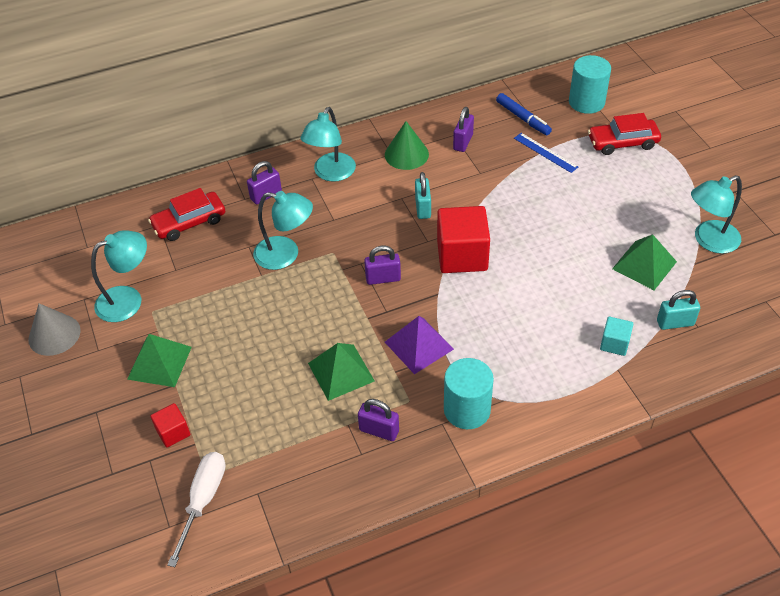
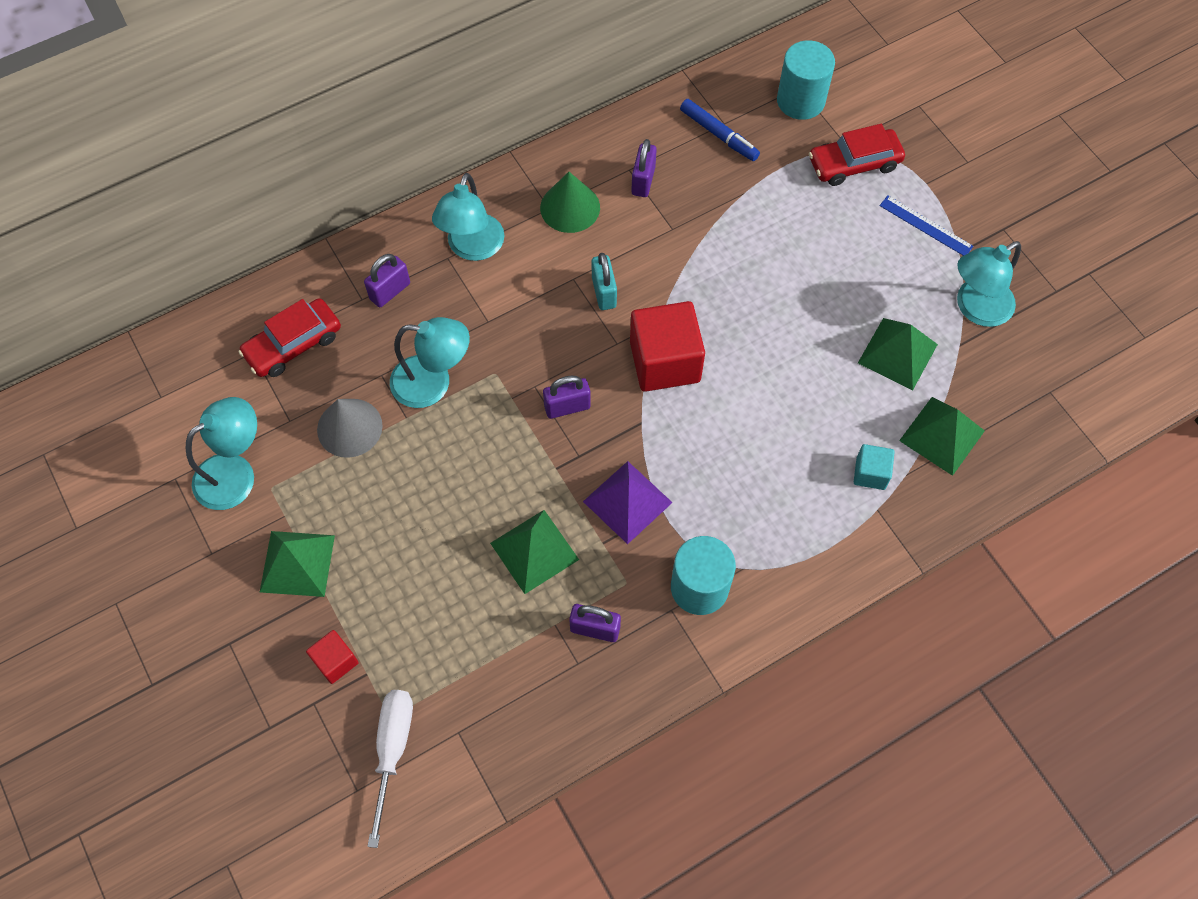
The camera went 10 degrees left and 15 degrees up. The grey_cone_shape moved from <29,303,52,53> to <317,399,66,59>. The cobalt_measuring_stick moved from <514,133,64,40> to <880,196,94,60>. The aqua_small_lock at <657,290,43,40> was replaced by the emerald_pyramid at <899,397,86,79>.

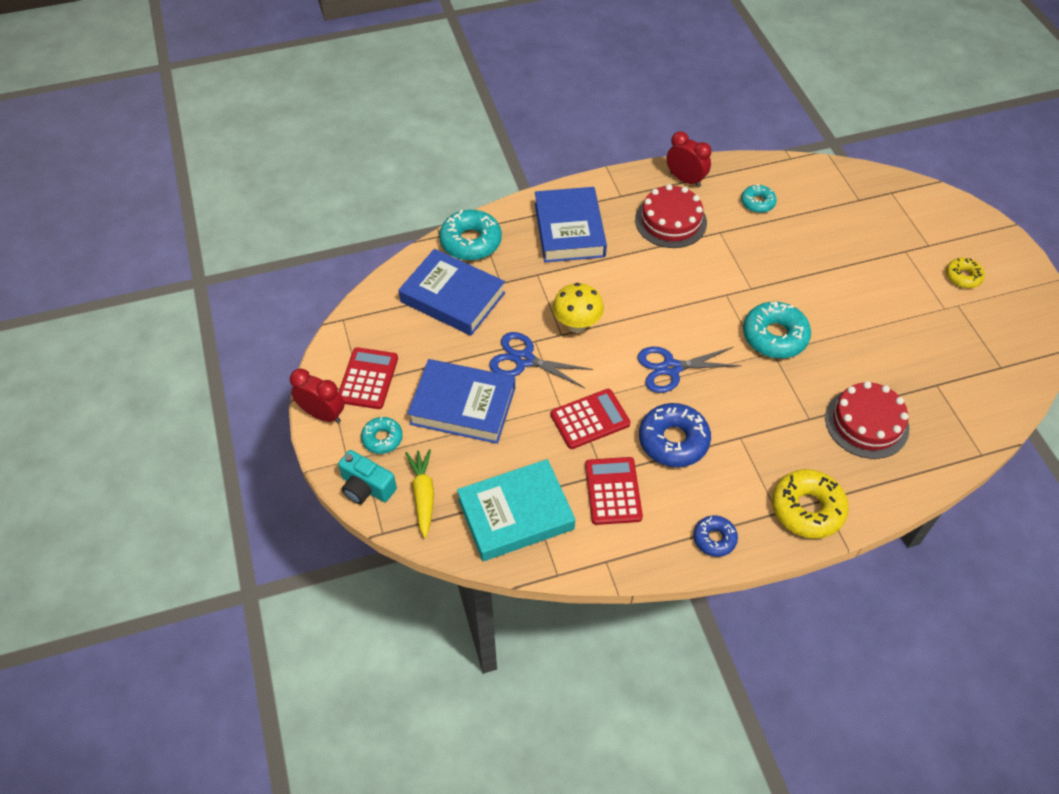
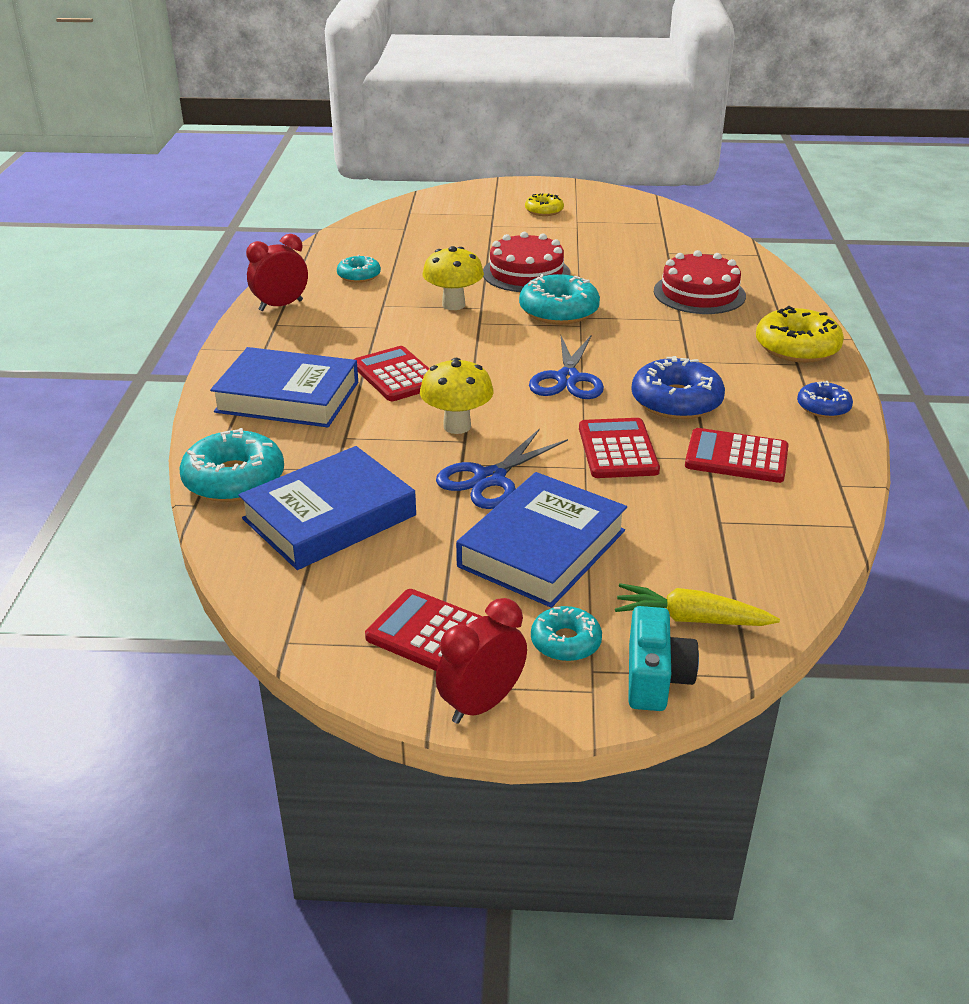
The camera went 70 degrees left and 20 degrees down. The aqua_compact_camera at <338,450,59,54> turned 45 degrees counterclockwise. The aqua_hardcover at <457,459,119,102> disappeared. The scarlet_layer_cake moved from <635,184,72,64> to <483,232,88,60>. The scarlet_calculator at <354,346,76,55> appeared. The bright_yellow_fungus at <422,246,62,64> appeared.

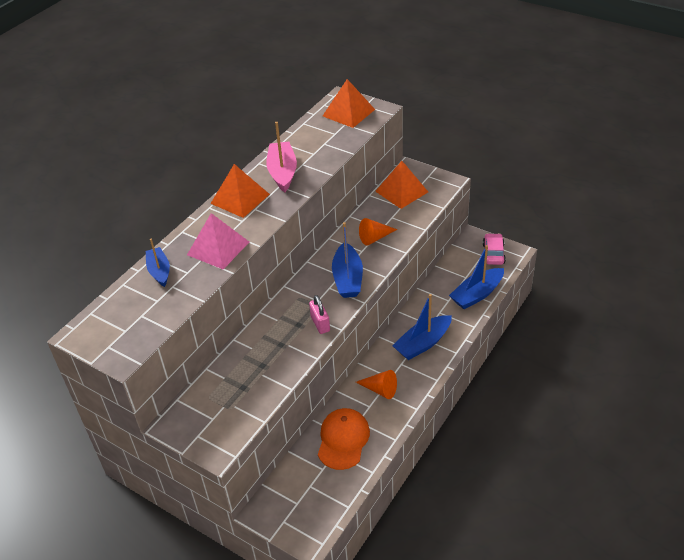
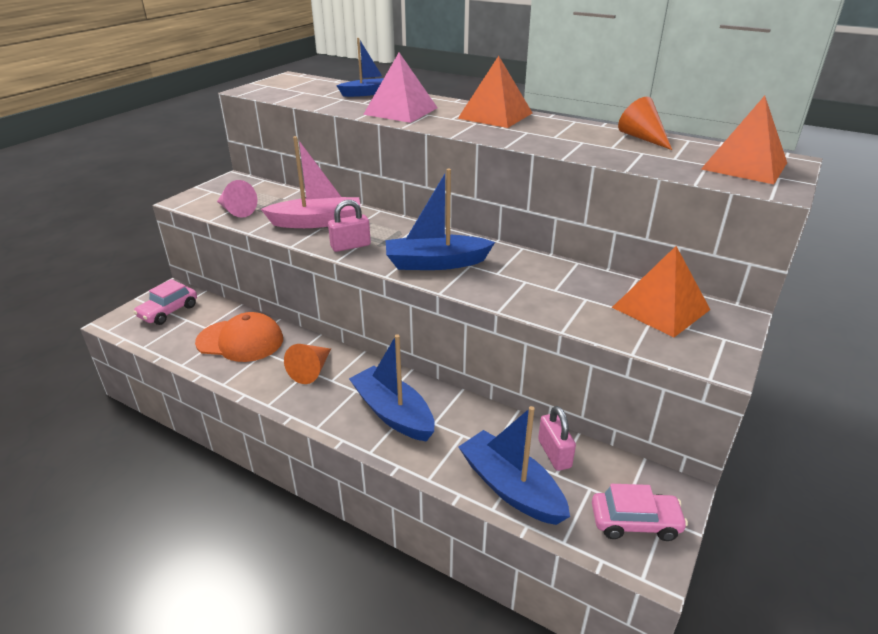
The camera went 85 degrees right and 10 degrees down. The rose-pink_sailboat moved from <266,122,31,70> to <261,136,100,92>. The bright_orange_cone_shape moved from <359,218,38,28> to <618,97,54,53>. The rose-pink_car at <133,279,64,46> appeared. The rose-pink_cone_shape at <217,180,40,38> appeared. The rose-pink_small_lock at <538,406,38,65> appeared.

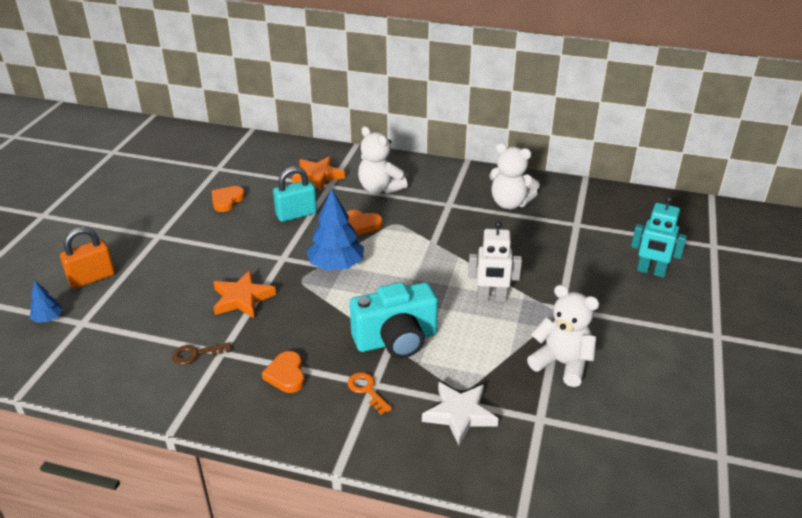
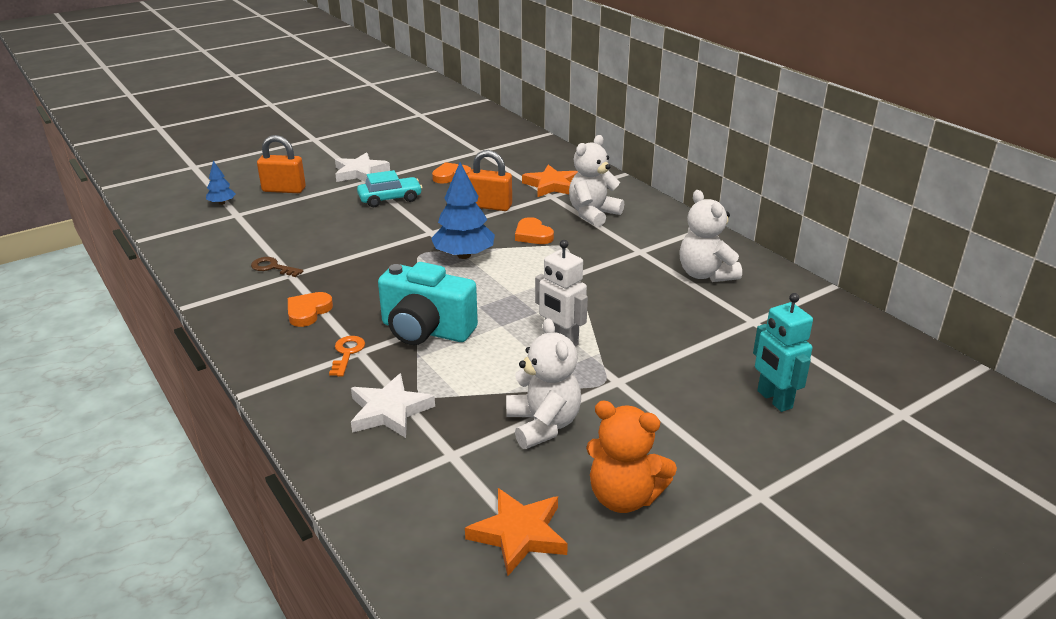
The camera went 40 degrees right and 5 degrees down. The bright_orange_star_shape moved from <213,270,63,48> to <465,488,103,88>. The aqua_small_lock at <273,167,44,55> became the bright_orange_small_lock at <467,150,45,61>. The white_teddy_bear at <358,126,50,68> turned 45 degrees clockwise. The white_star_shape at <335,152,55,30> appeared. The aqua_car at <357,170,65,37> appeared. The bright_orange_teddy_bear at <586,400,91,113> appeared.

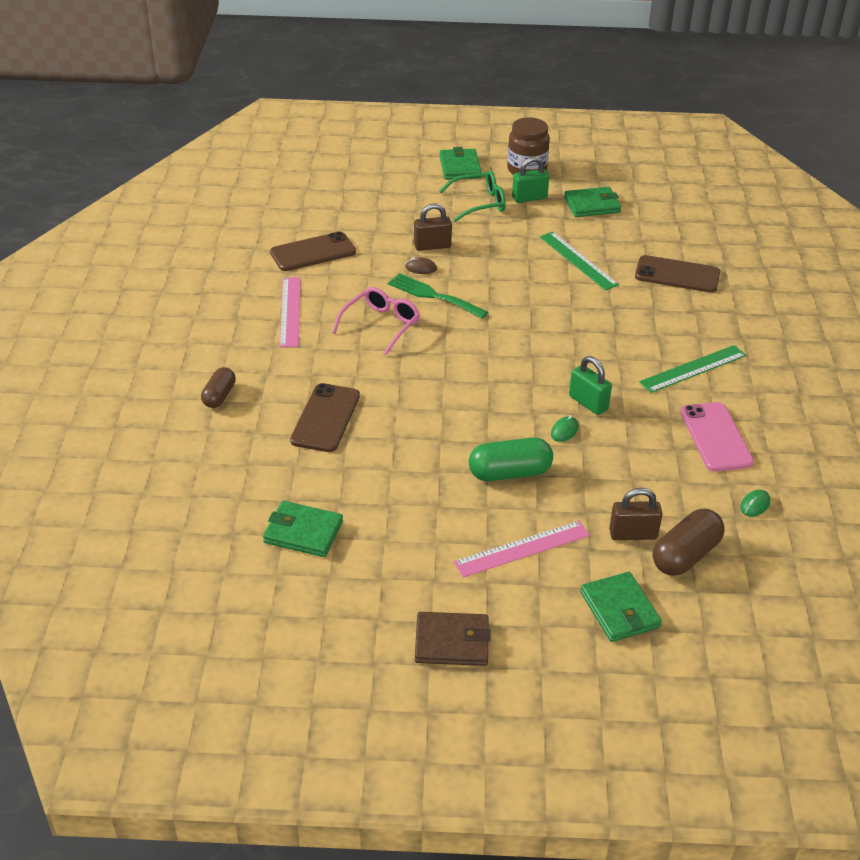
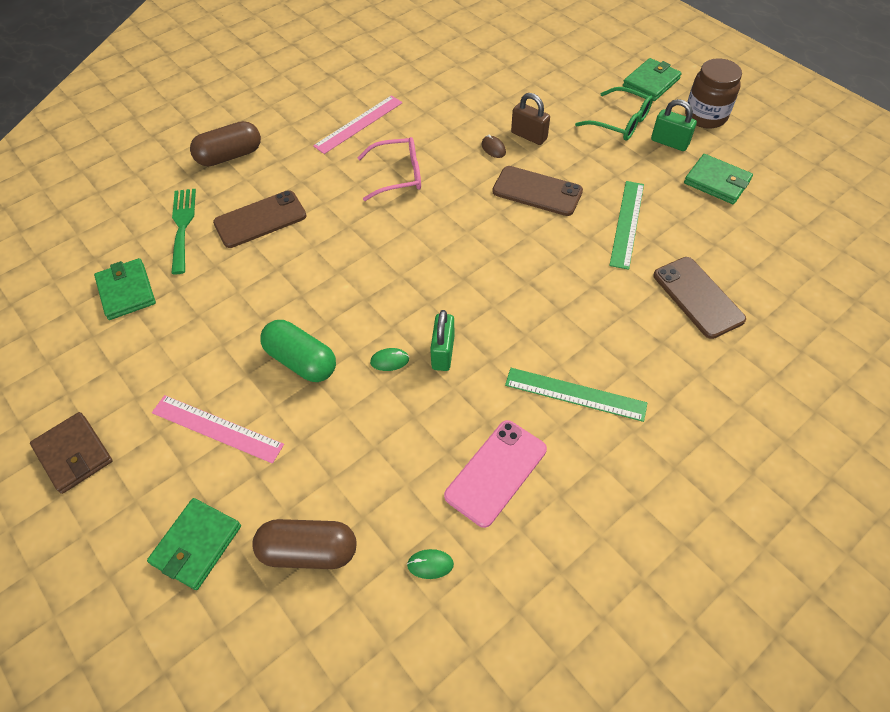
The camera went 50 degrees right and 15 degrees up. The russet_pill_shape at <201,367,35,41> changed to 1.55 times the size. The russet_phone moved from <270,231,86,40> to <492,166,91,50>. The emerald_dinner_fork moved from <388,273,100,46> to <171,189,25,85>. The russet_small_lock at <609,488,54,52> disappeared.

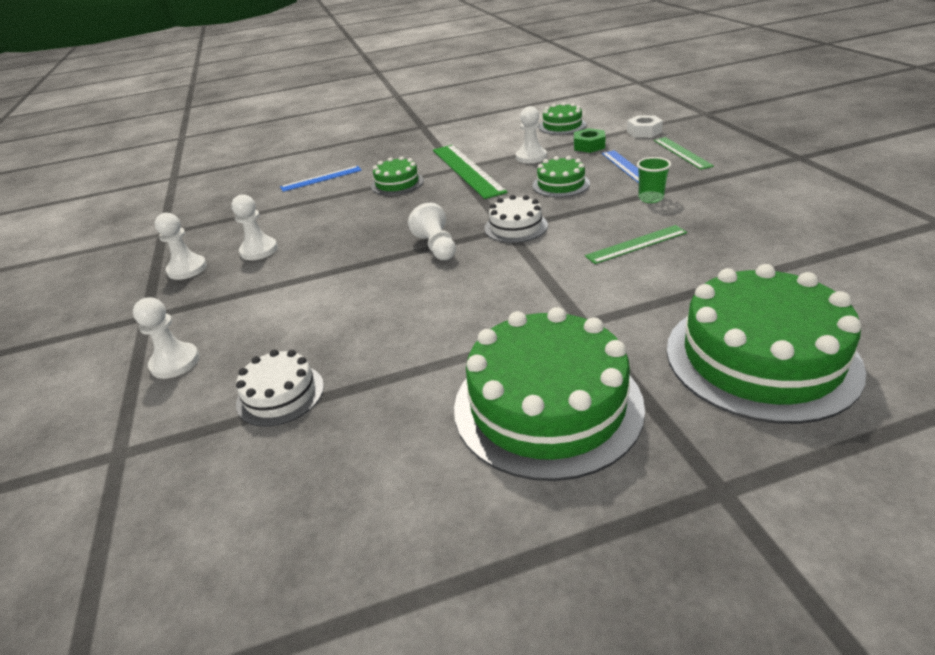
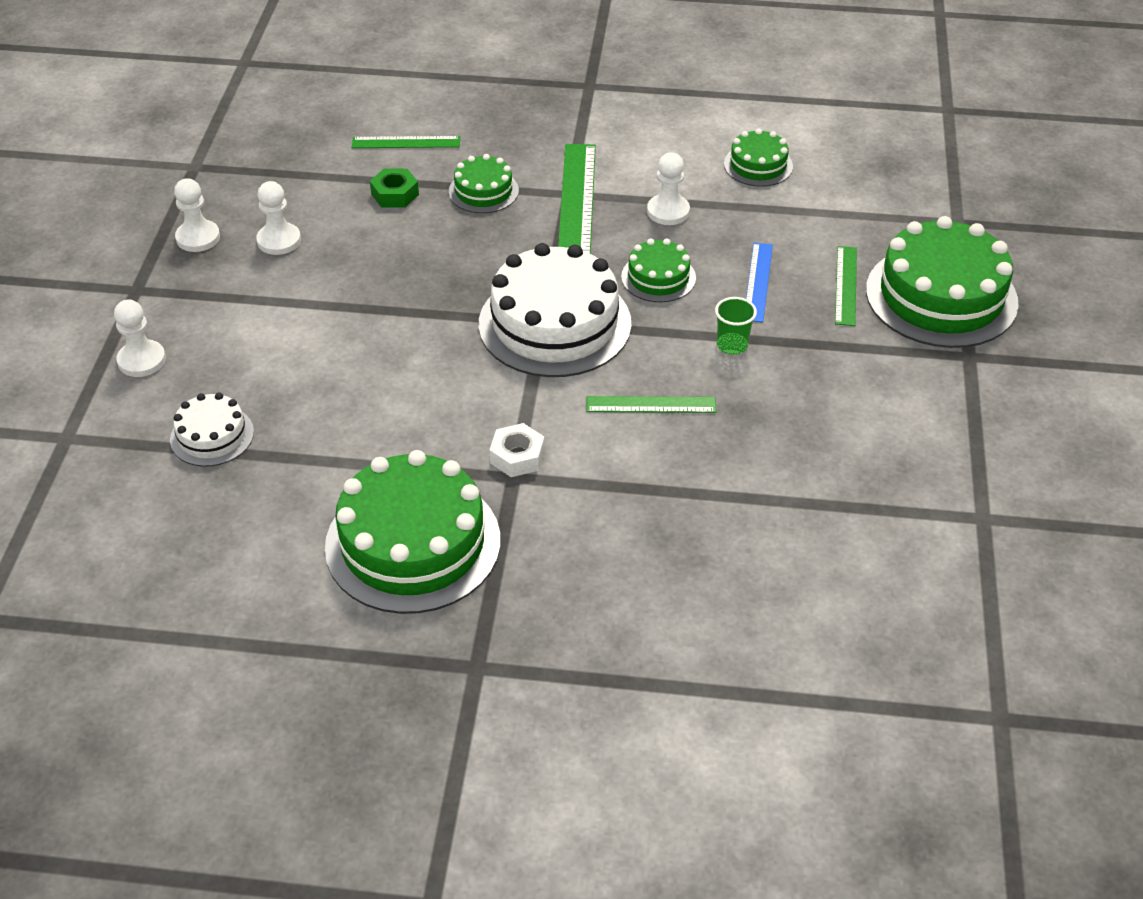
The camera went 20 degrees right and 10 degrees up. The cobalt_measuring_stick at <280,166,82,26> became the emerald_measuring_stick at <351,136,109,12>. The white_pawn at <408,203,48,57> disappeared. The white_layer_cake at <484,195,64,48> changed to 1.99 times the size. The emerald_hex_nut moved from <574,128,32,25> to <370,169,49,39>. The white_hex_nut moved from <627,115,36,23> to <490,423,55,54>. The emerald_layer_cake moved from <667,264,199,160> to <866,216,153,132>.

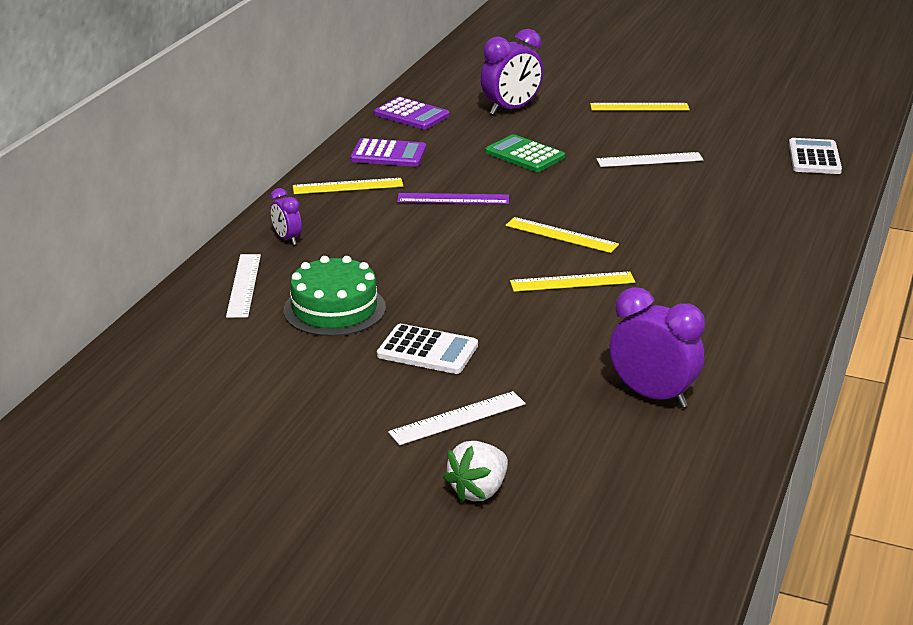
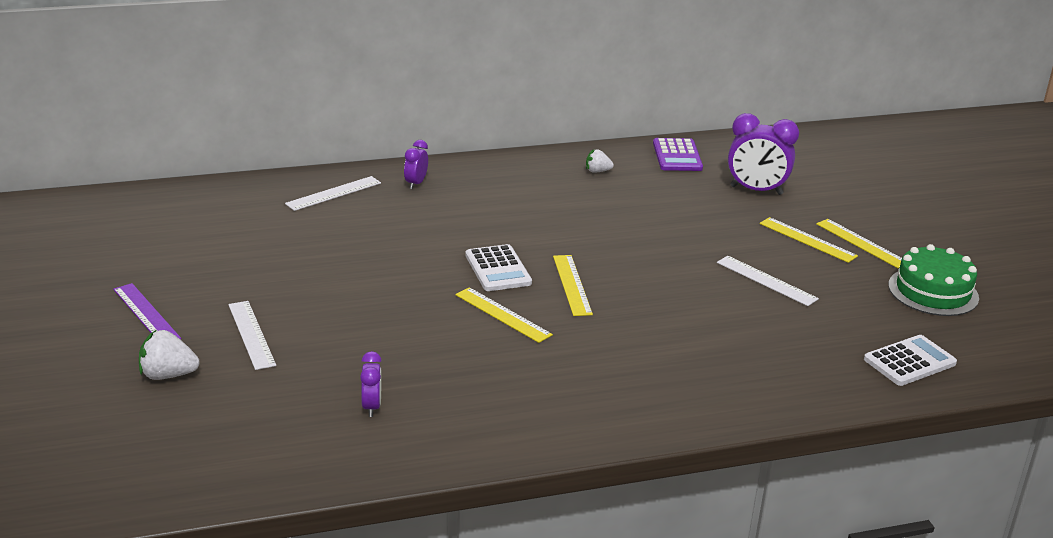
The camera went 50 degrees right and 0 degrees up. The emerald_layer_cake moved from <284,256,102,80> to <888,244,91,72>. The bright_yellow_measuring_stick moved from <293,178,110,16> to <759,217,99,46>. The violet_calculator at <350,138,76,29> was replaced by the white_toy_strawberry at <586,149,28,24>. The white_calculator moved from <377,324,101,50> to <465,244,67,47>. The white_measuring_stick at <388,391,138,54> turned 45 degrees clockwise. The violet_measuring_stick moved from <397,193,112,11> to <113,283,68,56>. The emerald_calculator at <485,134,80,38> disappeared. The violet_alarm_clock at <610,287,95,121> changed to 0.53 times the size.

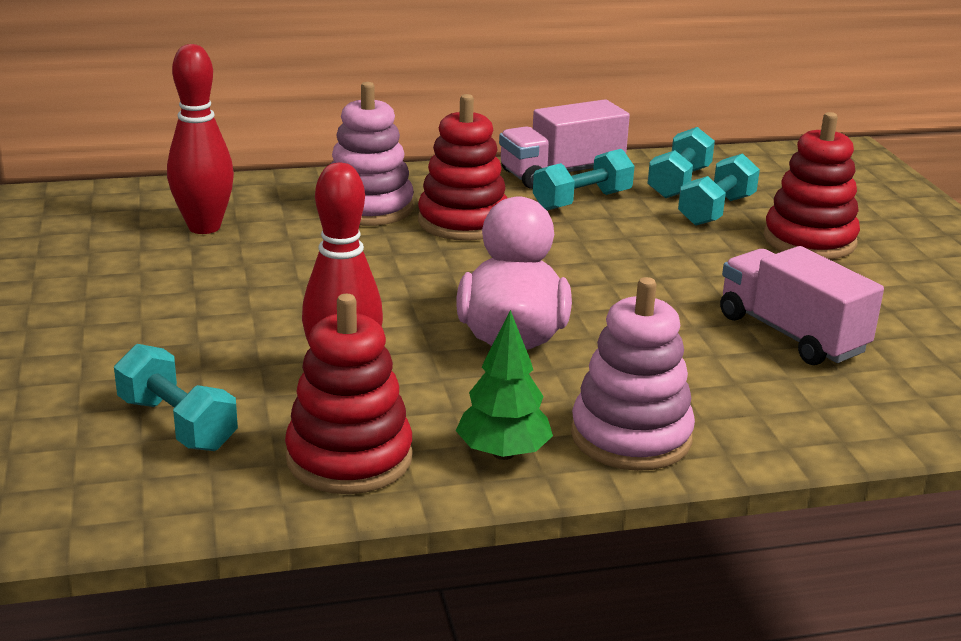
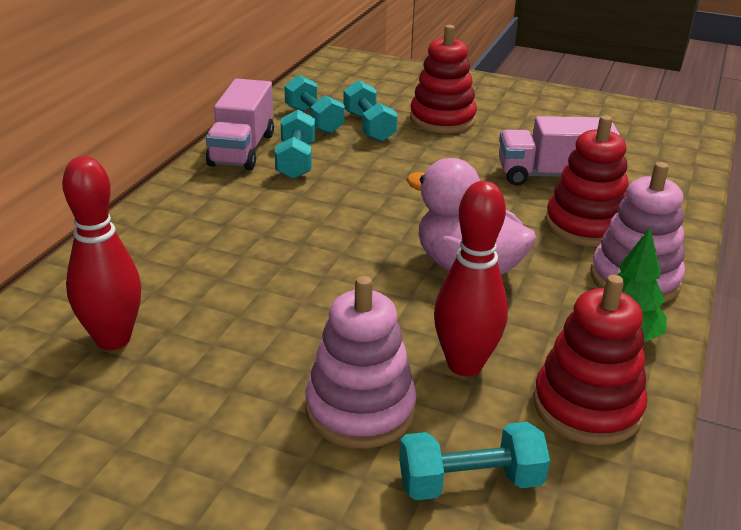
The camera went 55 degrees left and 5 degrees up. The rose-pink_ring_stacker moved from <331,82,83,144> to <305,276,111,173>. The scarlet_ring_stacker moved from <418,94,89,147> to <545,115,83,132>.

